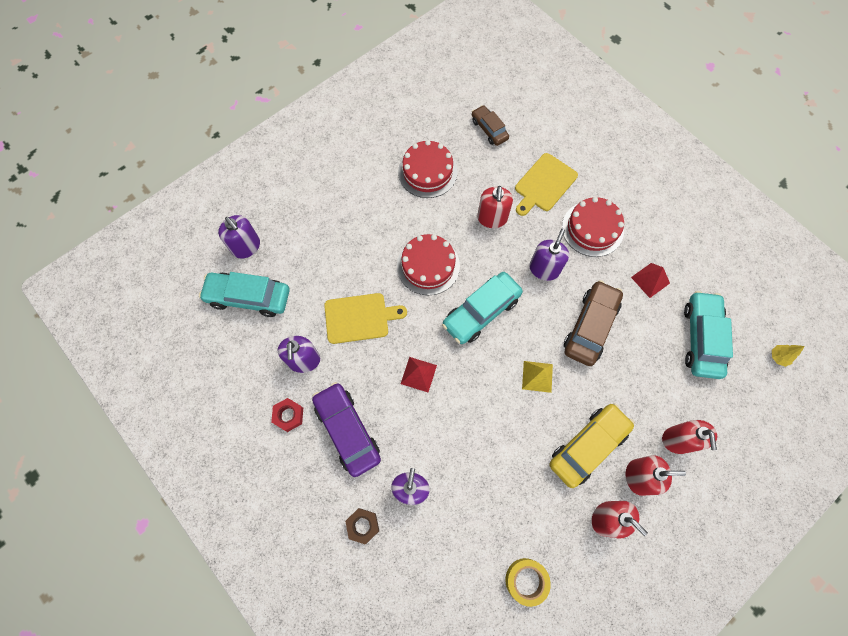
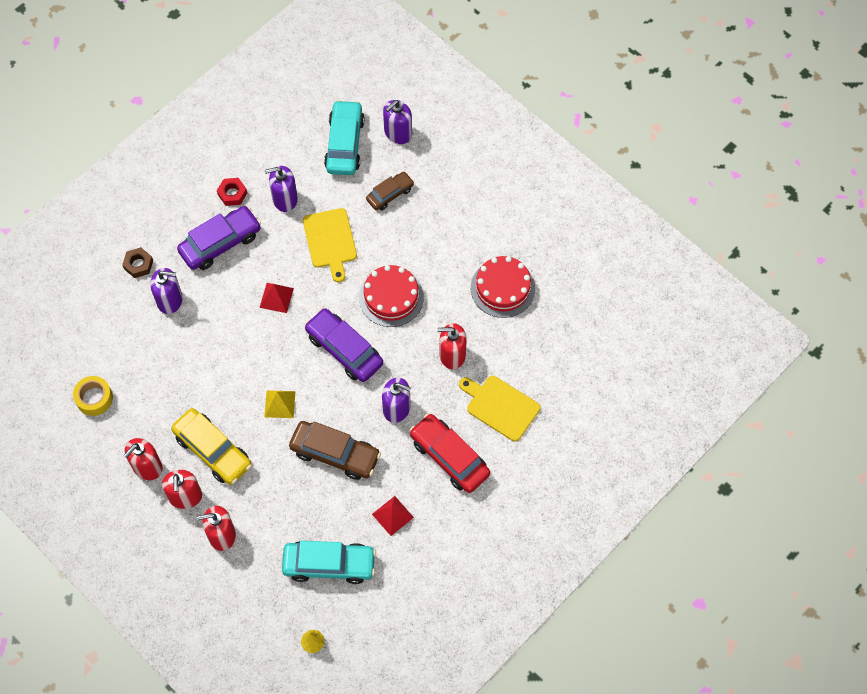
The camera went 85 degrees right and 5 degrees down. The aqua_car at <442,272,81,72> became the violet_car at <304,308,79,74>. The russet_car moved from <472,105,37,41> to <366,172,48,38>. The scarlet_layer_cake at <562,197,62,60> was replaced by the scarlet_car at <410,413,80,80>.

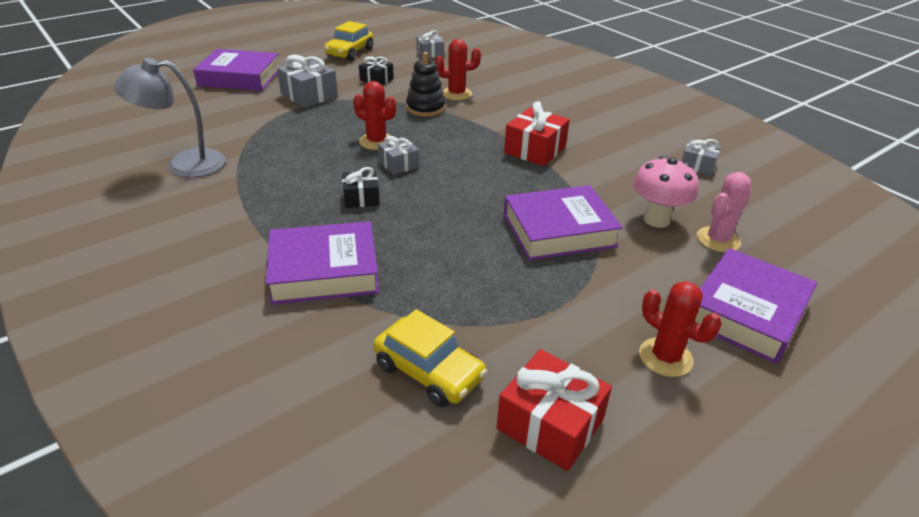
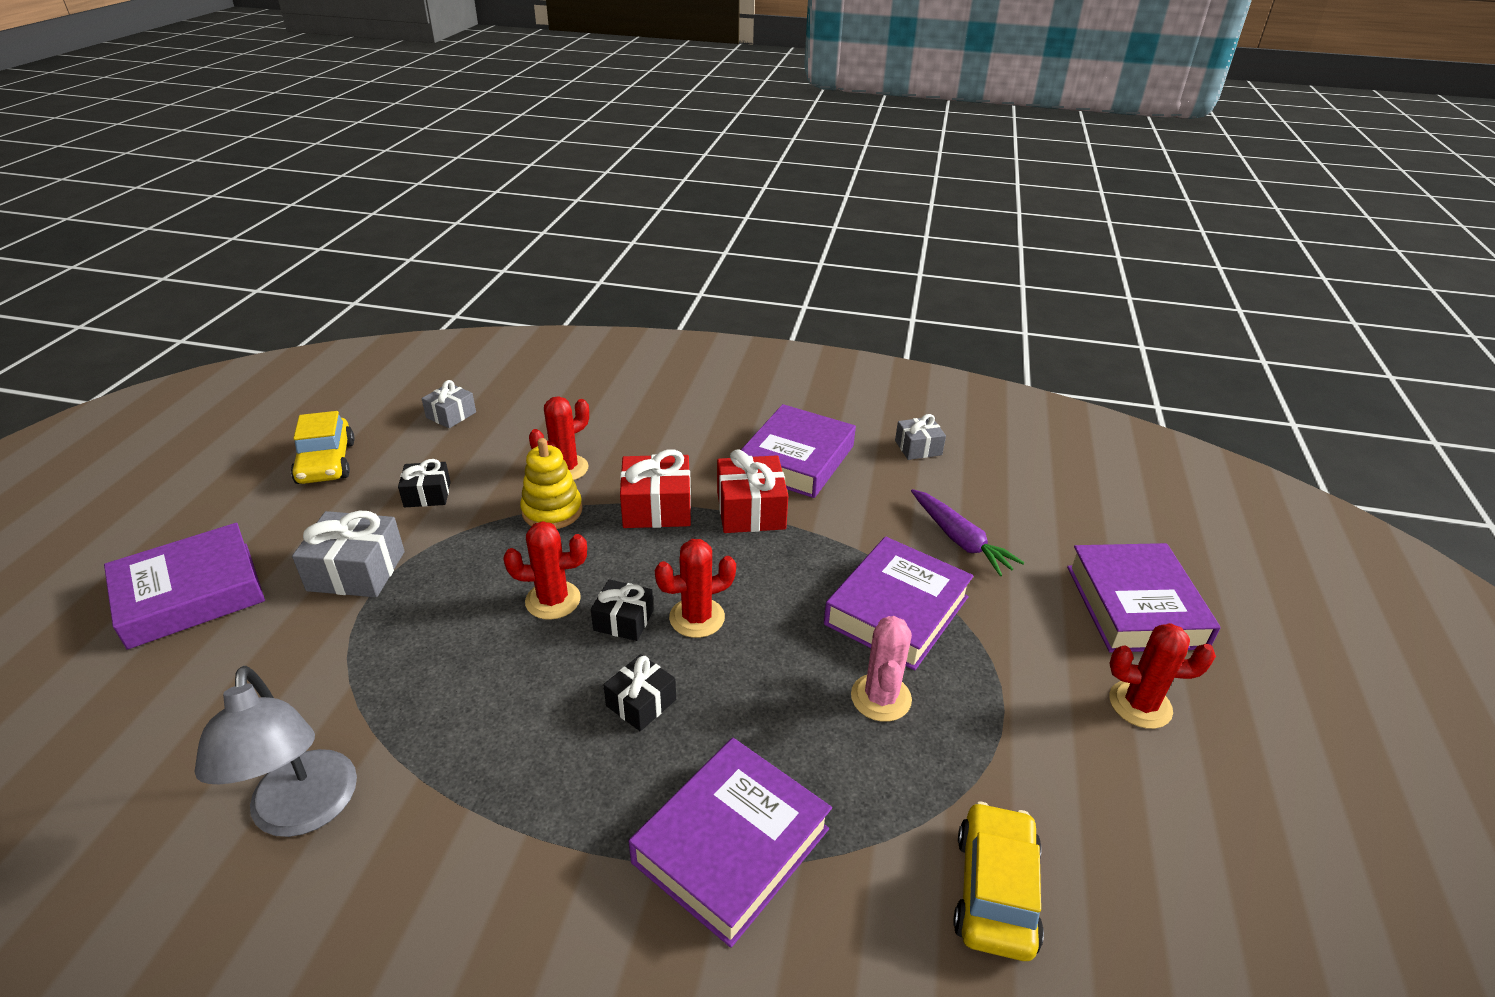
The camera went 40 degrees left and 0 degrees up. The grey_reading_lamp at <113,58,112,120> turned 60 degrees counterclockwise. The bright_yellow_car at <373,309,114,98> turned 75 degrees counterclockwise. The grey_gift at <378,136,41,39> became the ebony_gift at <591,579,63,62>. The ebony_ring_stacker at <406,52,39,65> became the bright_yellow_ring_stacker at <520,438,63,91>. The scarlet_gift moved from <496,349,116,122> to <620,450,71,78>. The rose-pink_fungus at <633,156,66,72> was replaced by the violet_toy_carrot at <911,489,114,87>. The rose-pink_saguaro_cactus moved from <697,172,55,80> to <851,616,61,106>. The scarlet_saguaro_cactus at <655,539,81,99> appeared. The violet_hardcover at <741,404,115,94> appeared.

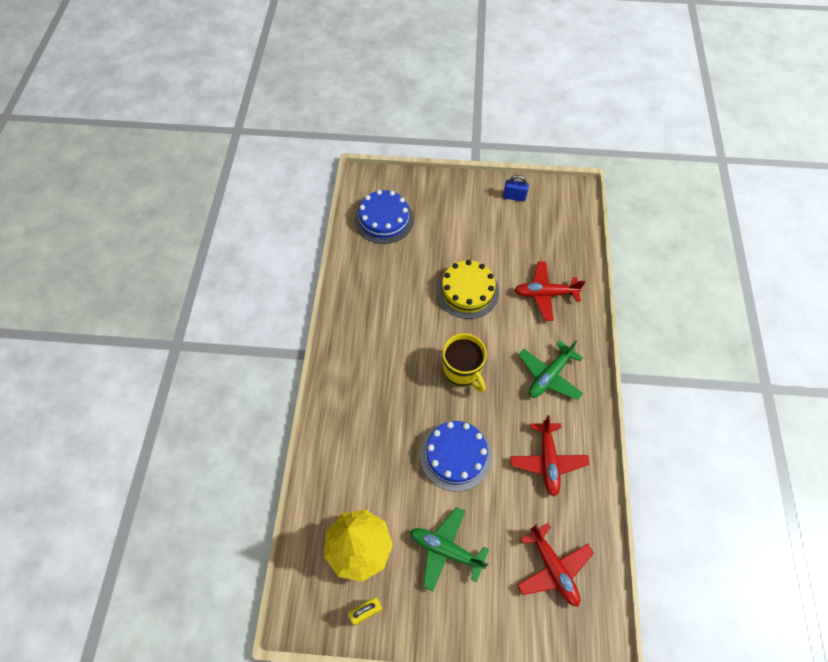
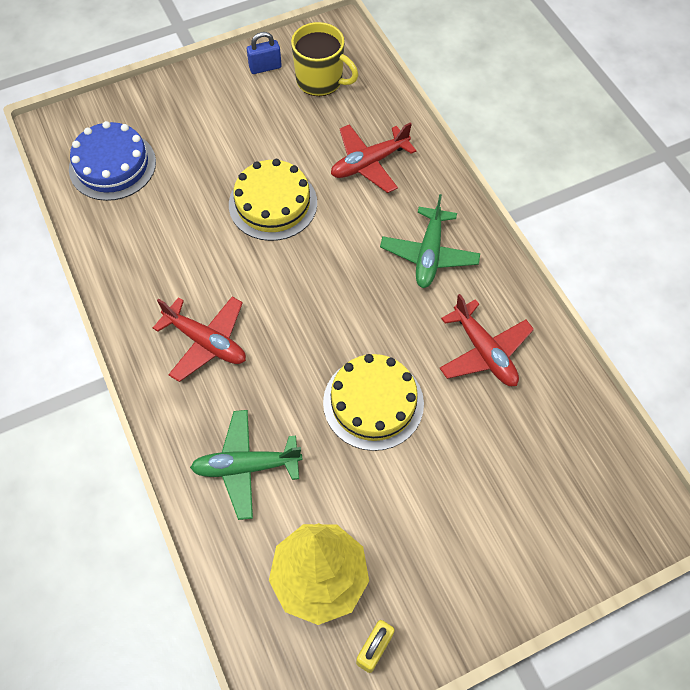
The camera went 30 degrees left and 0 degrees up. The emerald_toy_plane moved from <410,507,79,84> to <190,410,112,110>. The cobalt_layer_cake at <420,421,72,71> became the bright_yellow_layer_cake at <323,354,101,97>. The bright_yellow_tea_mug moved from <442,333,45,59> to <291,22,67,74>. The scarlet_toy_plane moved from <517,523,77,84> to <153,297,93,85>.

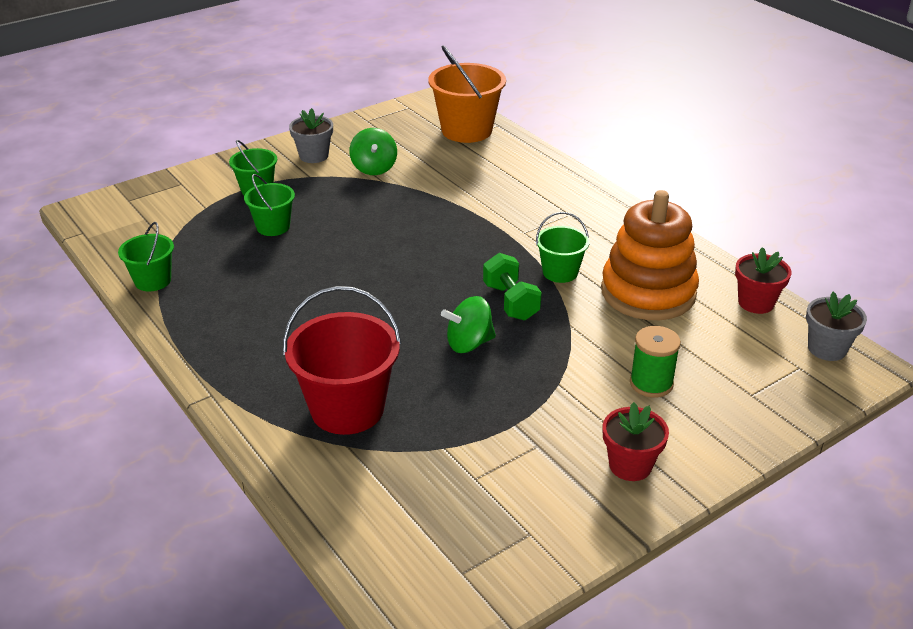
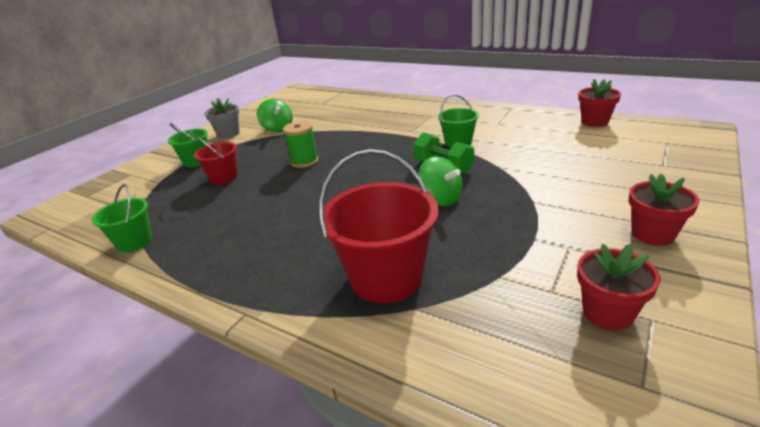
The camera went 20 degrees left and 5 degrees down. The emerald_sand_bucket at <244,174,51,62> became the scarlet_sand_bucket at <194,136,44,49>. The bright_orange_sand_bucket at <428,45,78,98> disappeared. The emerald_toy_top at <441,296,55,57> turned 90 degrees counterclockwise. The bright_orange_ring_stacker at <601,190,98,130> disappeared. The emerald_spool moved from <630,326,51,72> to <283,121,36,47>. The grey_potted_plant at <806,292,61,69> disappeared. The scarlet_potted_plant at <577,244,83,87> appeared.

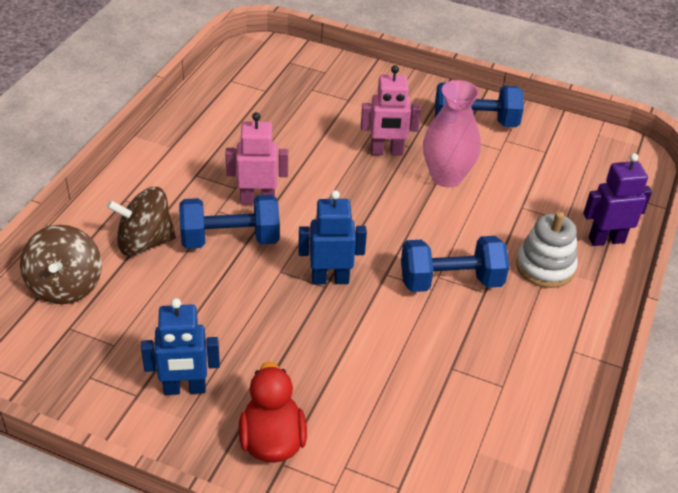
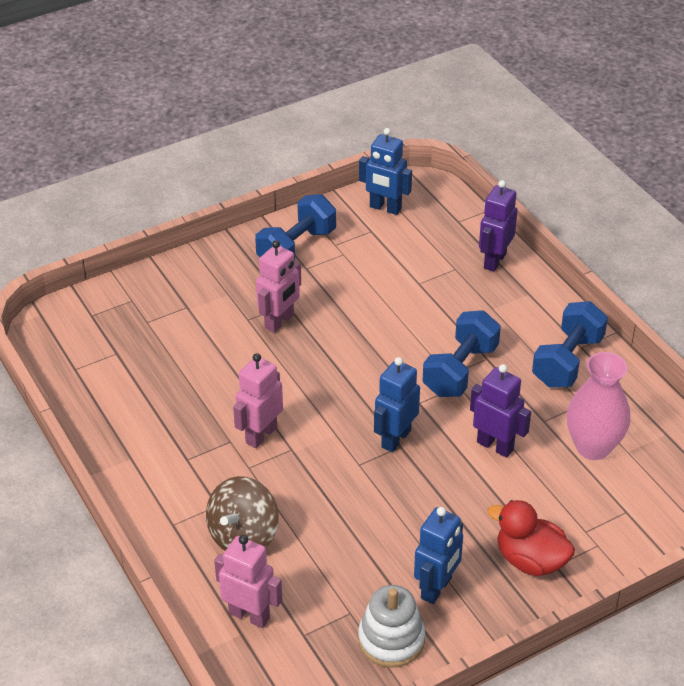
The camera went 50 degrees left and 0 degrees up. The russet_toy_top at <20,225,82,80> was replaced by the rose-pink_robot at <214,535,68,93>. The cobalt_free_weight moved from <179,195,101,54> to <532,301,76,87>. The rose-pink_tall_vase moved from <423,80,58,107> to <567,352,63,108>. The white_ring_stacker moved from <516,212,62,76> to <358,585,67,83>. The cobalt_robot at <359,128,53,87> appeared. The violet_robot at <470,364,61,94> appeared.

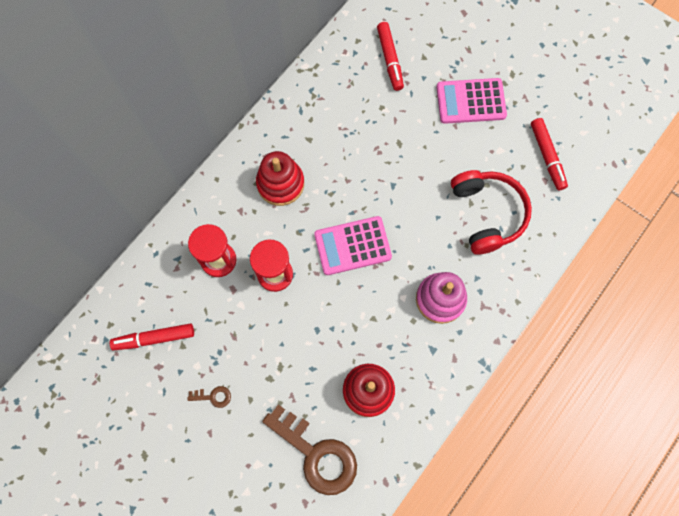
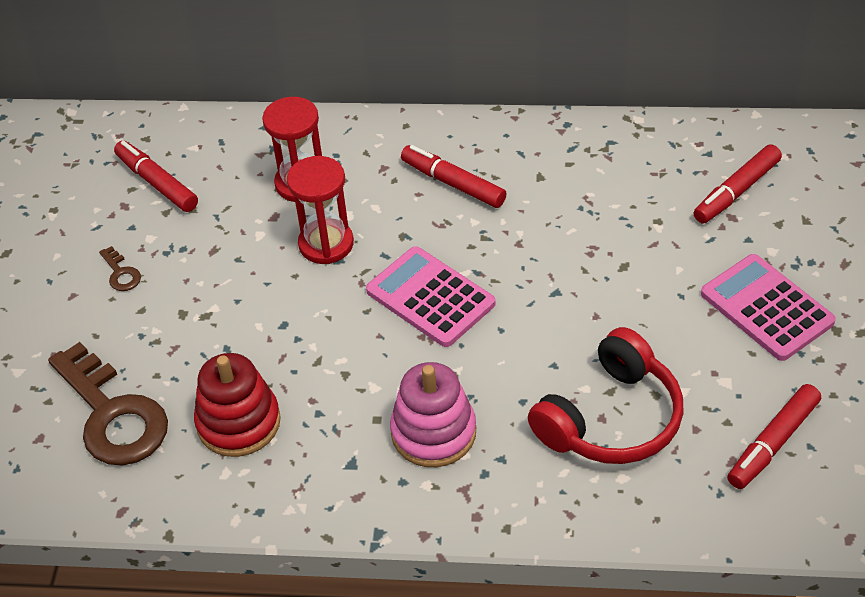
The camera went 60 degrees right and 25 degrees down. The scarlet_ring_stacker at <256,151,48,55> was replaced by the scarlet_marker_pen at <401,145,106,63>. The russet_latchkey at <262,404,95,91> turned 45 degrees counterclockwise.

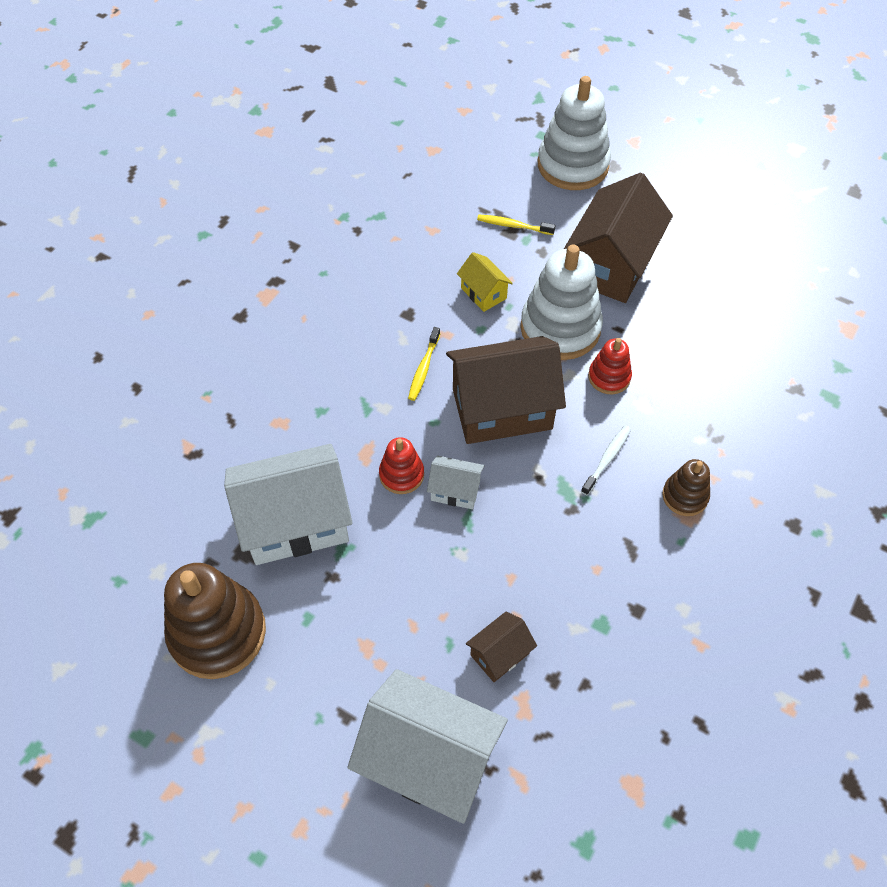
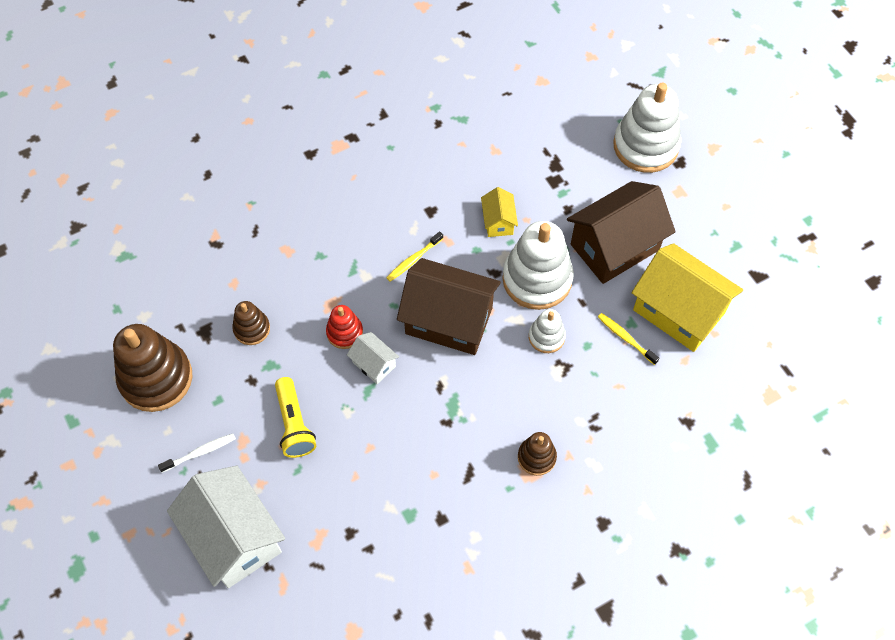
The camera went 30 degrees right and 5 degrees up. The white_house at <224,444,129,121> was replaced by the russet_ring_stacker at <232,301,38,44>. The russet_house at <466,611,71,71> disappeared. The bright_yellow_tooth_brush moved from <477,215,78,20> to <598,313,62,52>. The white_tooth_brush moved from <581,425,50,70> to <158,434,78,39>. The scarlet_ring_stacker at <588,338,44,56> became the white_ring_stacker at <529,309,37,44>. The bright_yellow_pocket_torch at <275,377,41,81> appeared. The bright_yellow_house at <632,243,111,109> appeared.

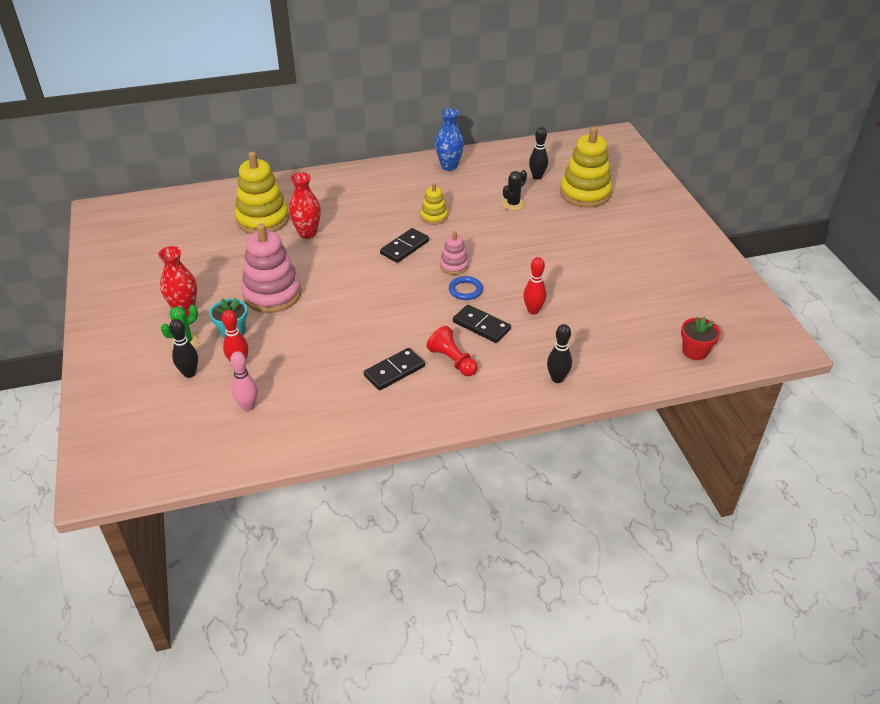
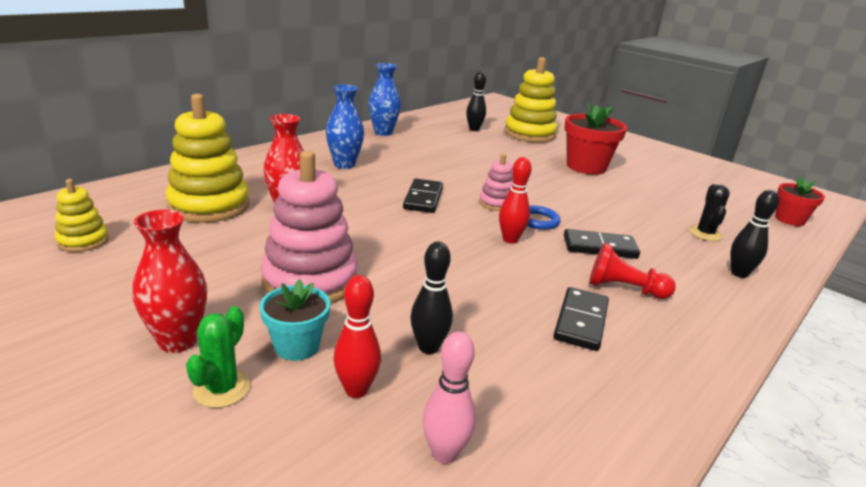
The camera went 35 degrees left and 15 degrees down. The ebony_bowling_pin moved from <169,319,29,59> to <411,242,42,112>. The bright_yellow_ring_stacker moved from <421,183,27,42> to <55,179,54,73>. The ebony_saguaro_cactus moved from <502,170,25,40> to <689,184,41,57>. The scarlet_bowling_pin moved from <523,257,23,58> to <499,157,33,87>. The cobalt_tall_vase at <326,85,38,84> appeared. The scarlet_potted_plant at <564,102,63,73> appeared.

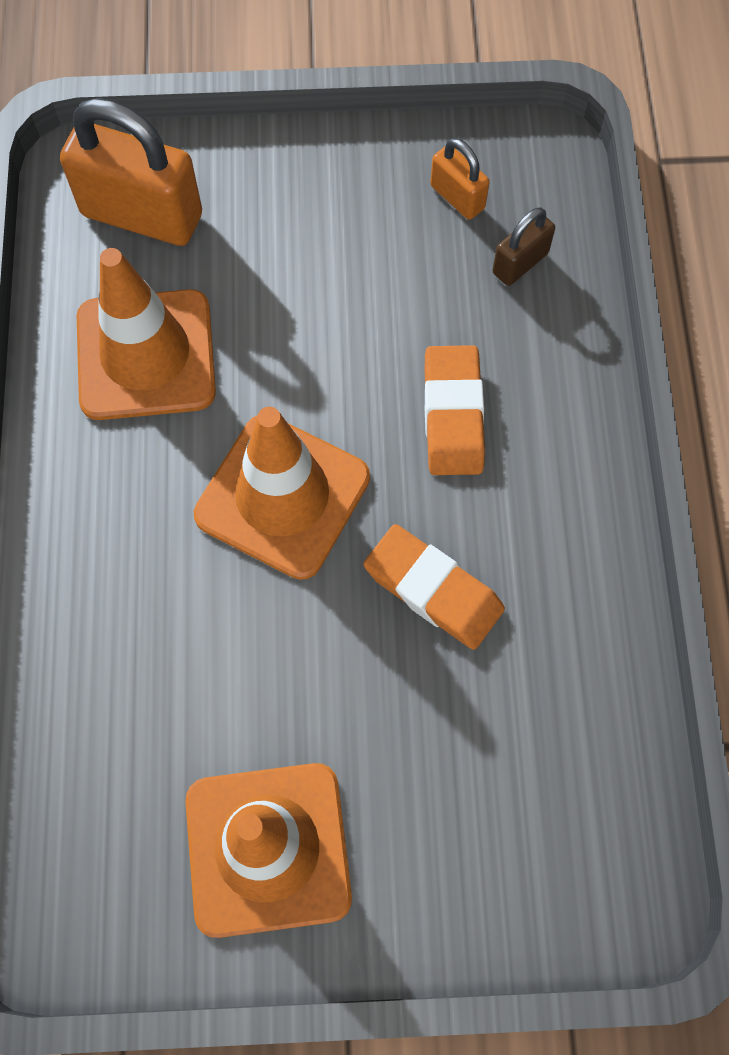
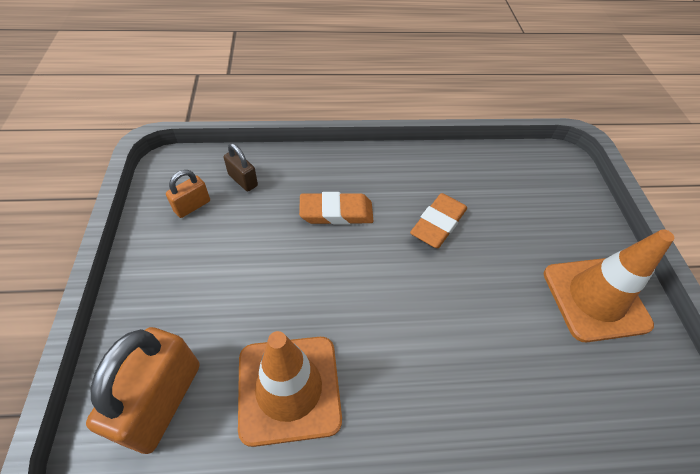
The camera went 95 degrees left and 15 degrees down. The bright_orange_traffic_cone at <194,407,176,173> disappeared.

